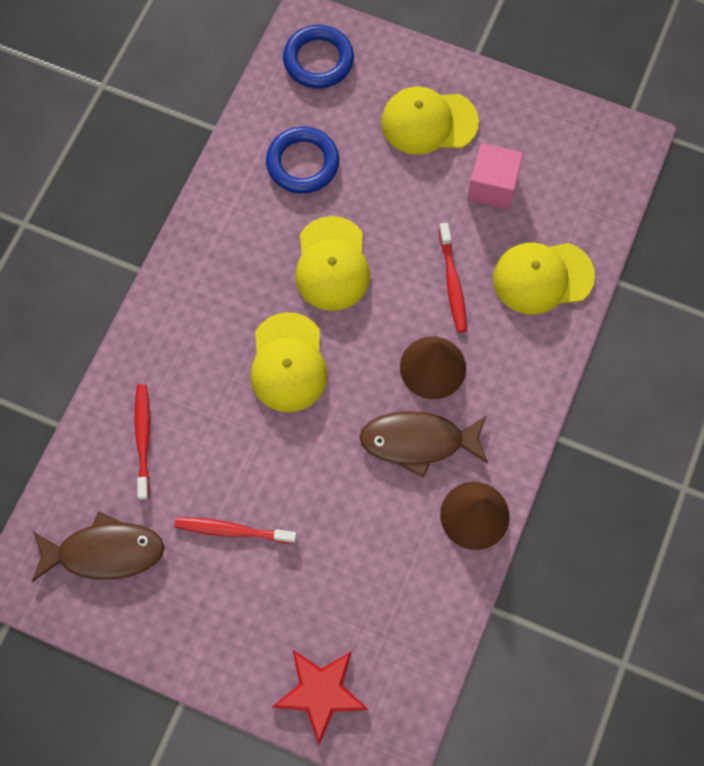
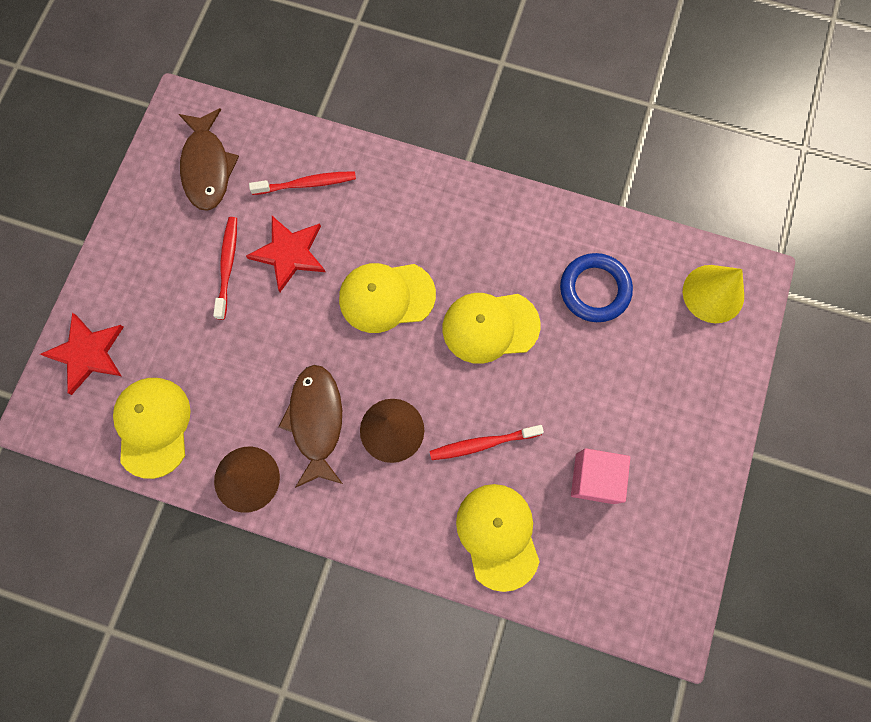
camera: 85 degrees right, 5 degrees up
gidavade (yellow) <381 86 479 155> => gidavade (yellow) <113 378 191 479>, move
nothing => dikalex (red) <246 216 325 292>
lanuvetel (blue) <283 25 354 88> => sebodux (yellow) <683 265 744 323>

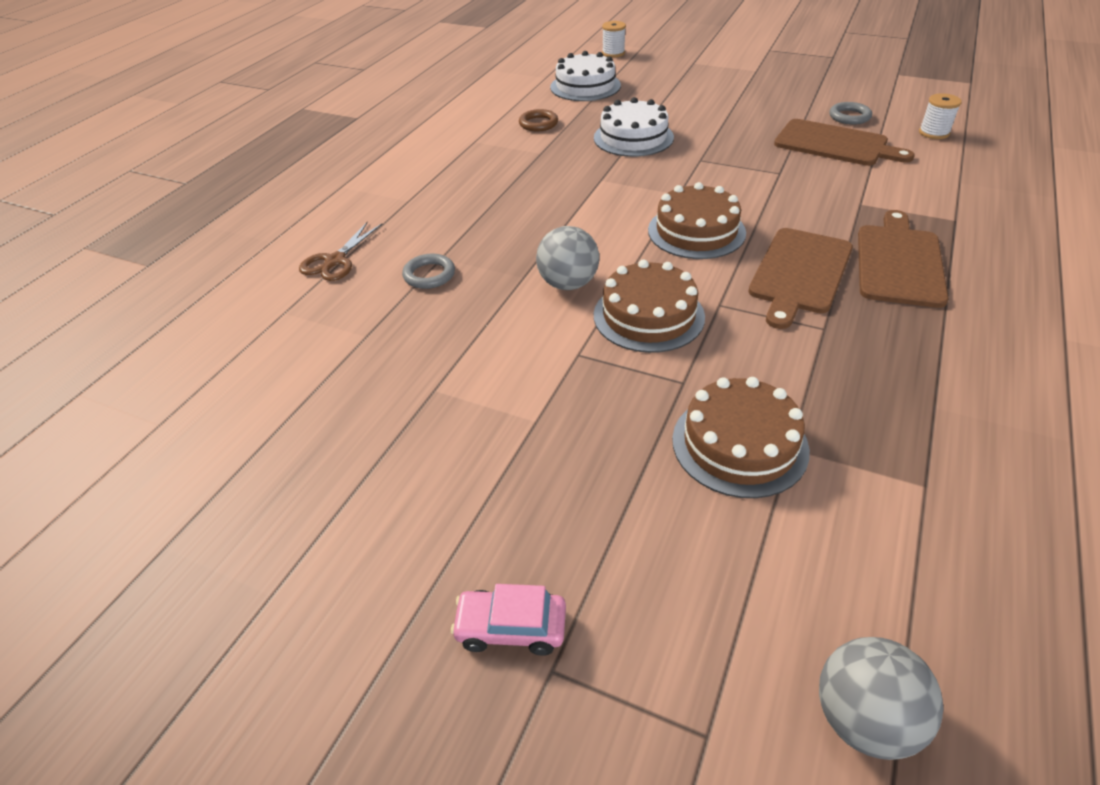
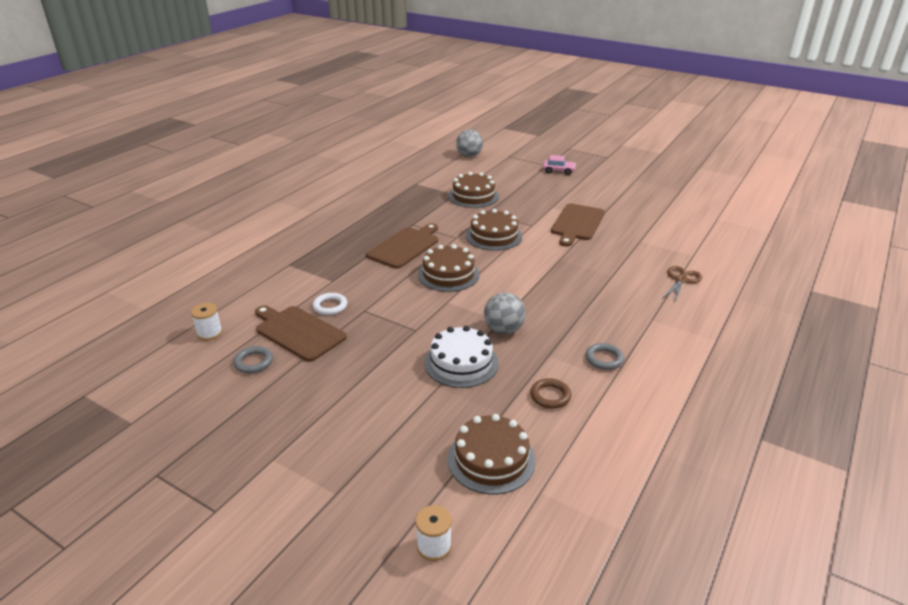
camera: 175 degrees left, 10 degrees down
nothing => lanuvetel (white) <313 293 347 315>
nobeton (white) <550 51 621 101> => nobeton (brown) <448 414 536 494>
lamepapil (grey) <536 226 599 290> => lamepapil (grey) <484 293 526 334>, move
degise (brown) <858 210 949 308> => degise (brown) <551 203 605 247>, move
lanuvetel (grey) <402 254 455 289> => lanuvetel (grey) <586 343 624 370>, move

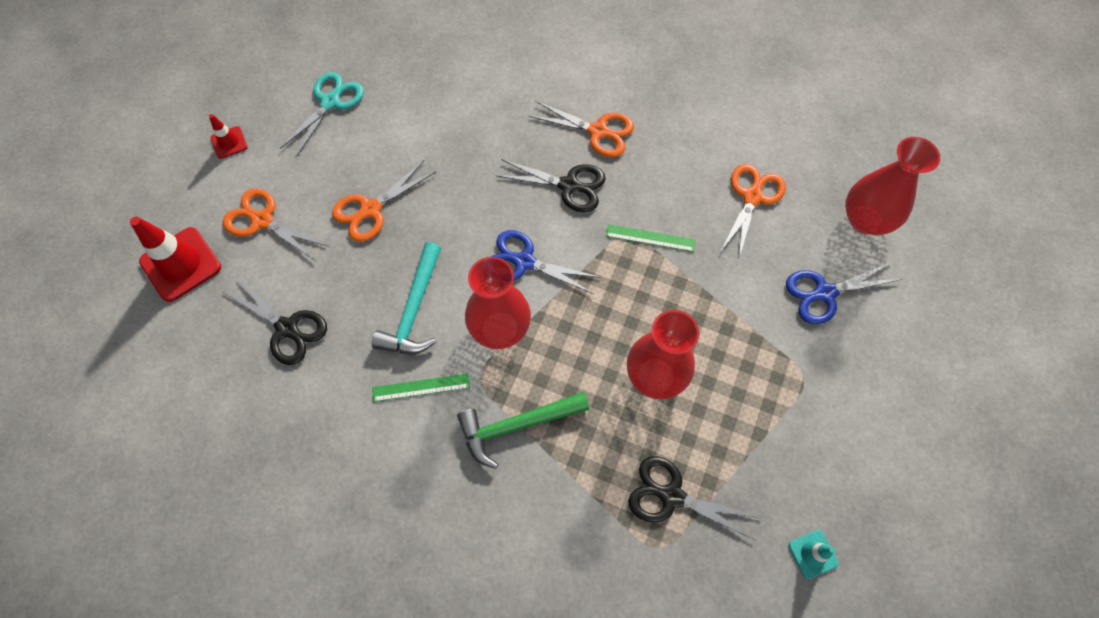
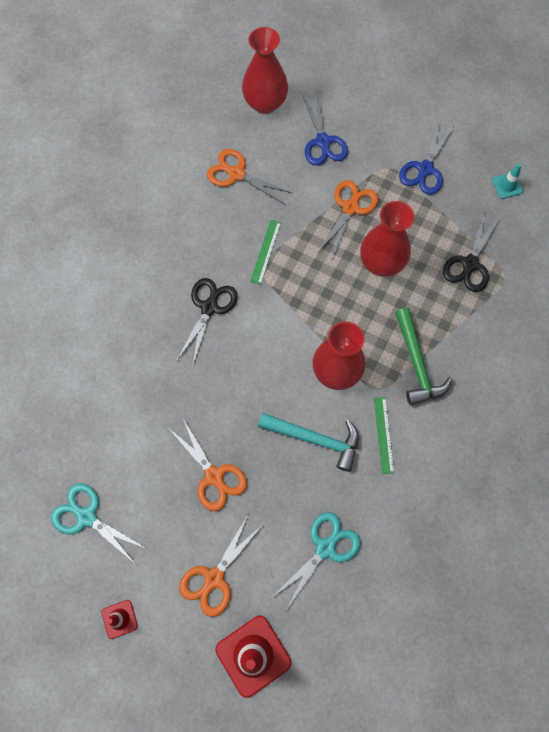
camera: 85 degrees left, 5 degrees up
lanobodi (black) <222 276 327 365> => lanobodi (turquoise) <274 512 360 609>
lanobodi (orange) <529 101 634 157> => lanobodi (orange) <318 180 378 259>, move
lanobodi (blue) <492 230 601 295> => lanobodi (blue) <399 122 454 195>, move

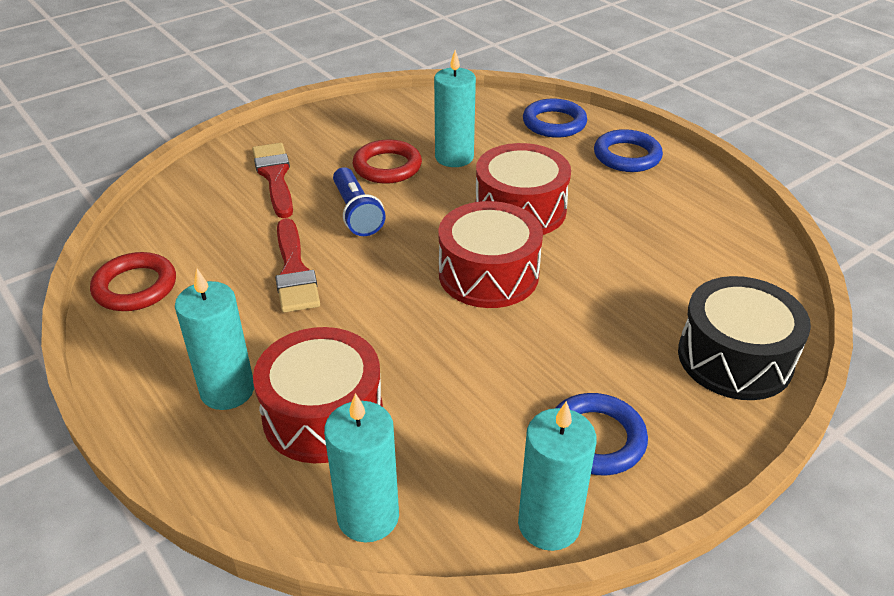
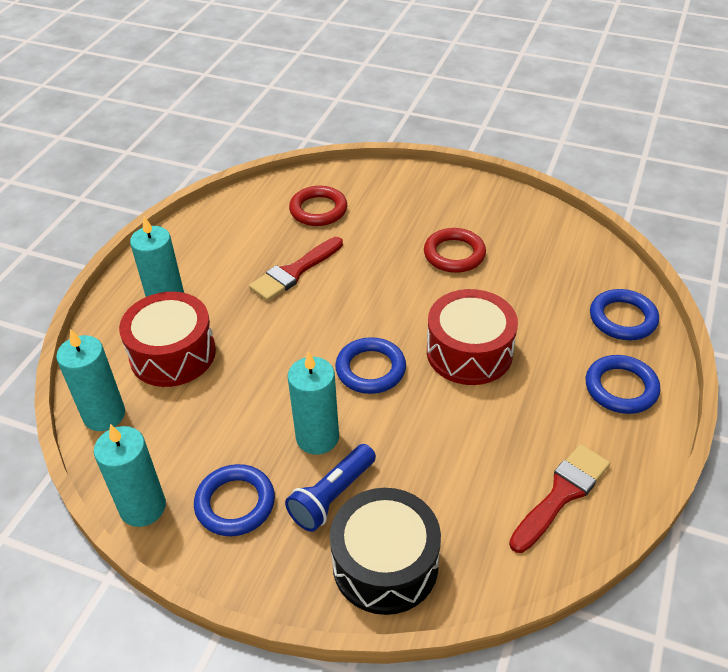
camera: 60 degrees right, 5 degrees up
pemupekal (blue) <333 167 386 236> => pemupekal (blue) <285 444 376 532>, move
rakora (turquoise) <434 50 476 167> => rakora (turquoise) <288 352 339 455>, move
lanuvetel (red) <90 252 176 311> => lanuvetel (red) <289 186 347 226>, move
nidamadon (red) <438 201 543 308> => lanuvetel (blue) <335 337 406 394>
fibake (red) <252 143 293 218> => fibake (red) <509 444 610 553>, move

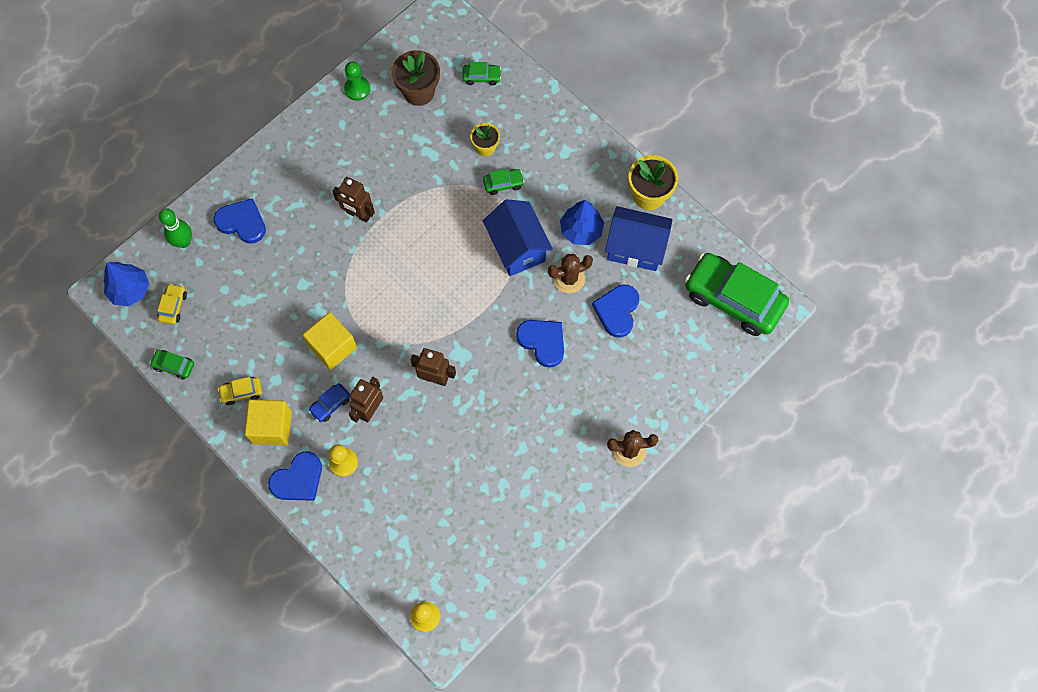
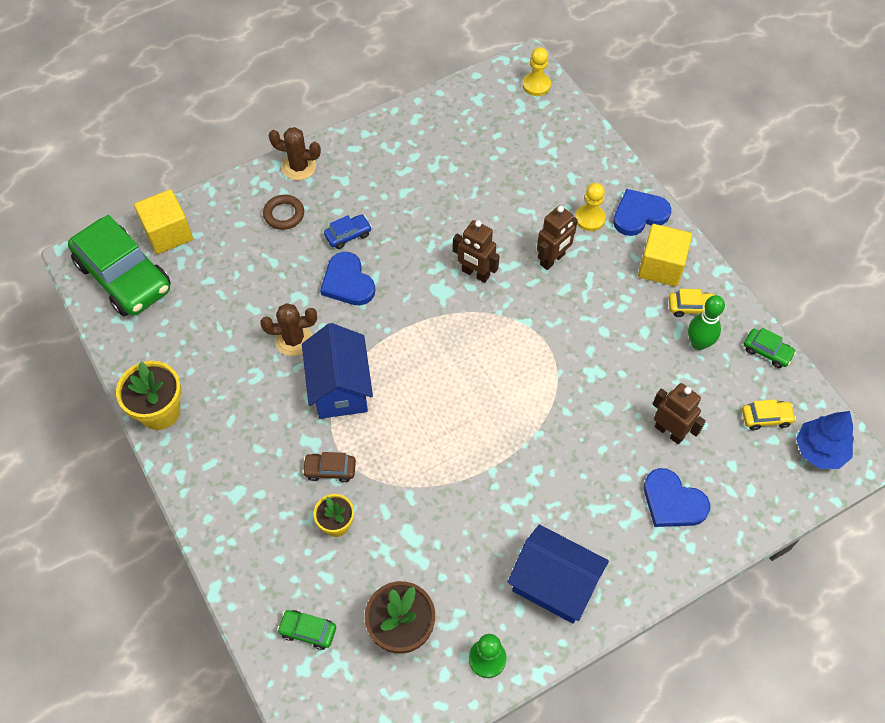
camera: 165 degrees left, 10 degrees down
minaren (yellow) <302 312 357 370> => minaren (yellow) <134 189 193 254>, move
nothing => lanuvetel (brown) <263 195 304 230>
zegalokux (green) <483 169 524 195> => zegalokux (brown) <302 452 356 482>
zegalokux (blue) <308 383 350 422> => zegalokux (blue) <324 214 372 249>, move
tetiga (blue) <605 206 673 271> => tetiga (blue) <507 524 609 624>, move
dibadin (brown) <332 177 375 222> => dibadin (brown) <653 383 706 444>, move
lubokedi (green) <159 208 192 248> => lubokedi (green) <688 295 725 350>, move
zegalokux (yellow) <158 283 187 324> => zegalokux (yellow) <742 399 796 430>, 120 degrees counterclockwise
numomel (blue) <560 200 604 245> => nothing
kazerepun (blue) <592 285 639 338> => nothing

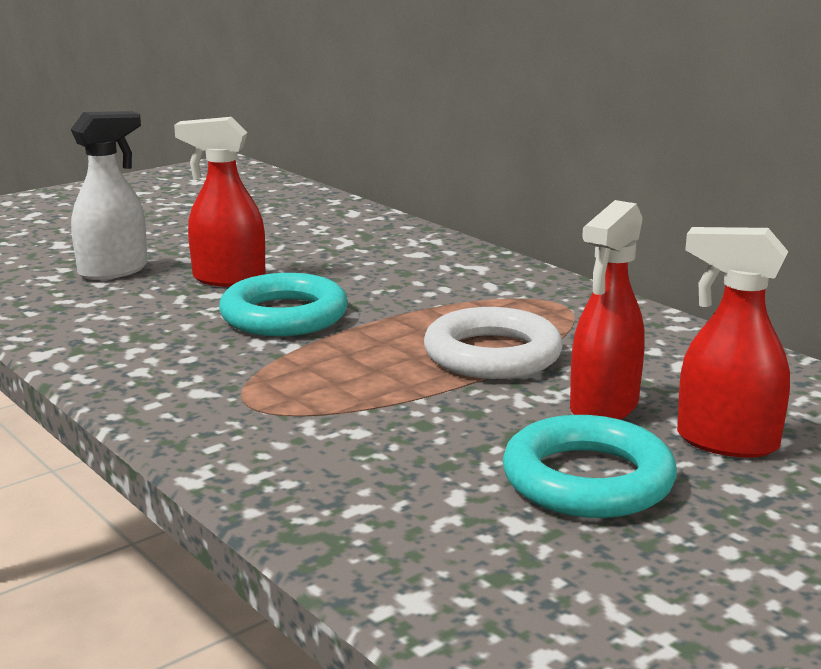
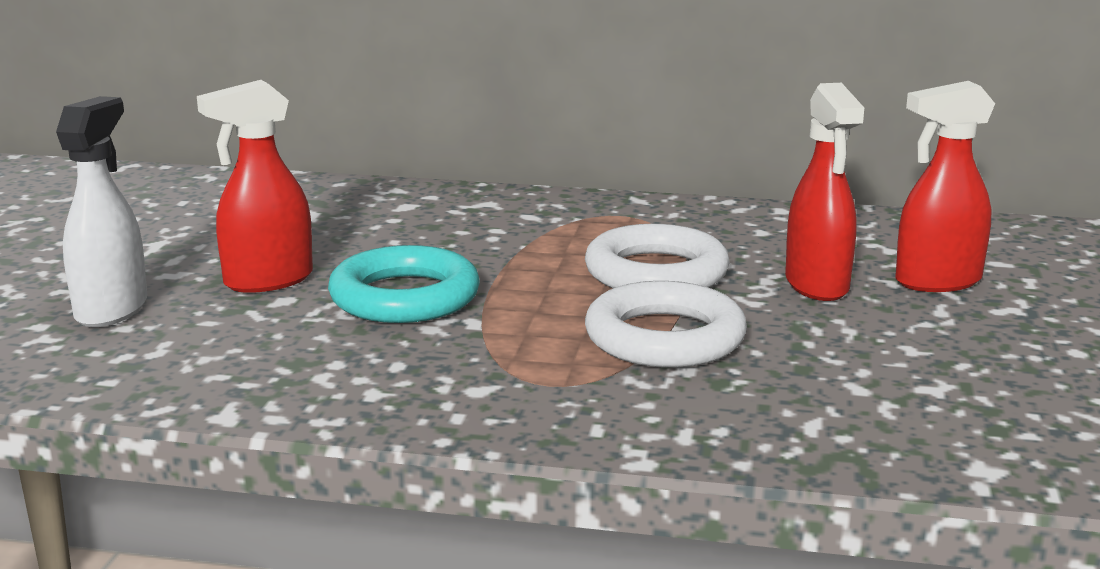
camera: 40 degrees left, 0 degrees up
nothing => lanuvetel (white) <585 281 747 368>
lanuvetel (turquoise) <503 415 677 518> => nothing

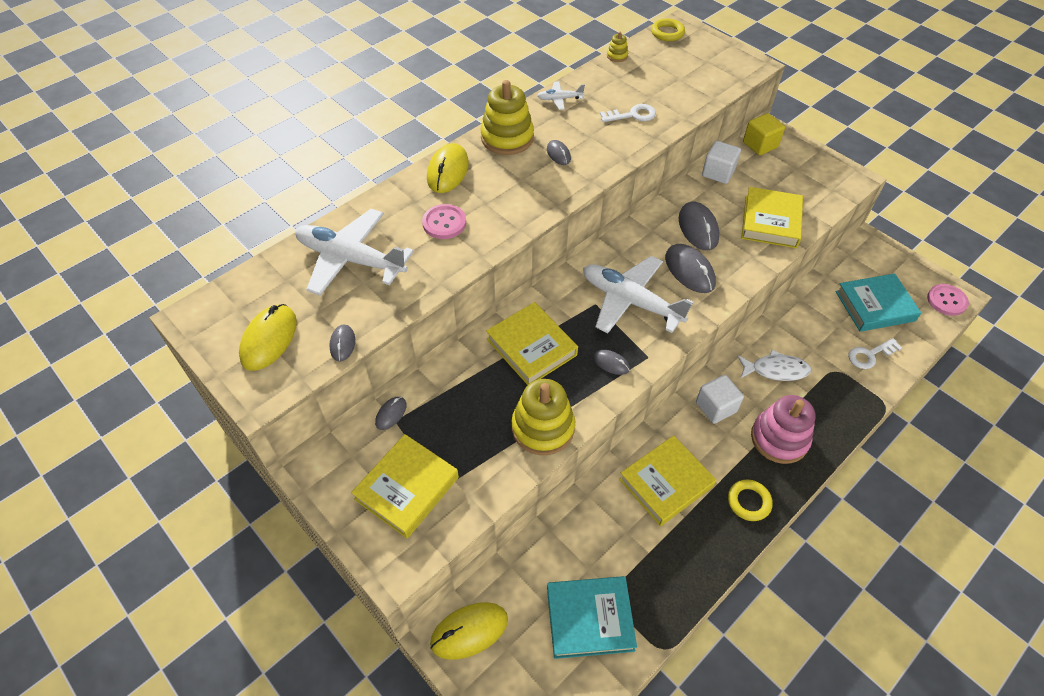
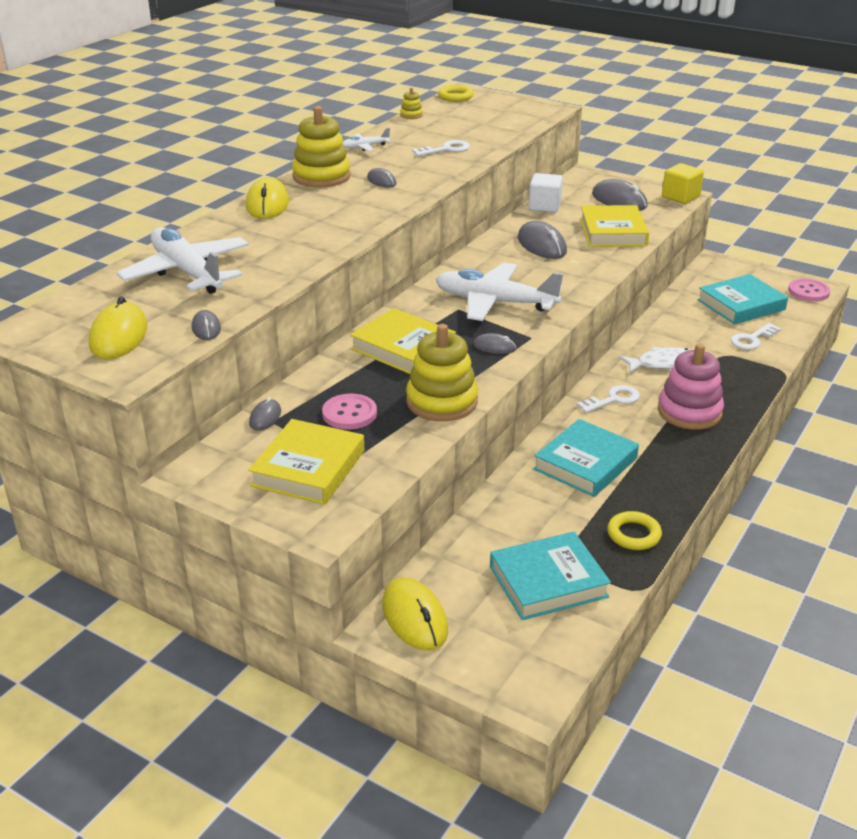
camera: 15 degrees left, 20 degrees down
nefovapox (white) <295 209 414 296> => nefovapox (white) <117 227 249 294>, 45 degrees clockwise
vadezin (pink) <422 204 466 239> => vadezin (pink) <322 394 377 430>, move
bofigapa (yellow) <430 602 508 660> => bofigapa (yellow) <382 577 448 651>, 75 degrees counterclockwise
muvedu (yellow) <619 435 716 526> => muvedu (turquoise) <534 419 639 497>
minaren (white) <696 375 744 424> => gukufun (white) <577 385 640 413>
bofigapa (grey) <665 244 716 293> => bofigapa (grey) <592 179 648 211>, move
lanuvetel (yellow) <728 480 773 521> => lanuvetel (yellow) <607 511 662 550>, move
minaren (yellow) <743 113 785 155> => minaren (yellow) <662 163 704 204>, move

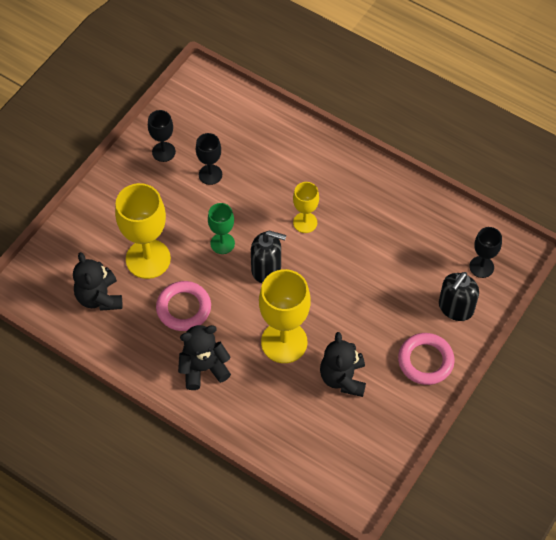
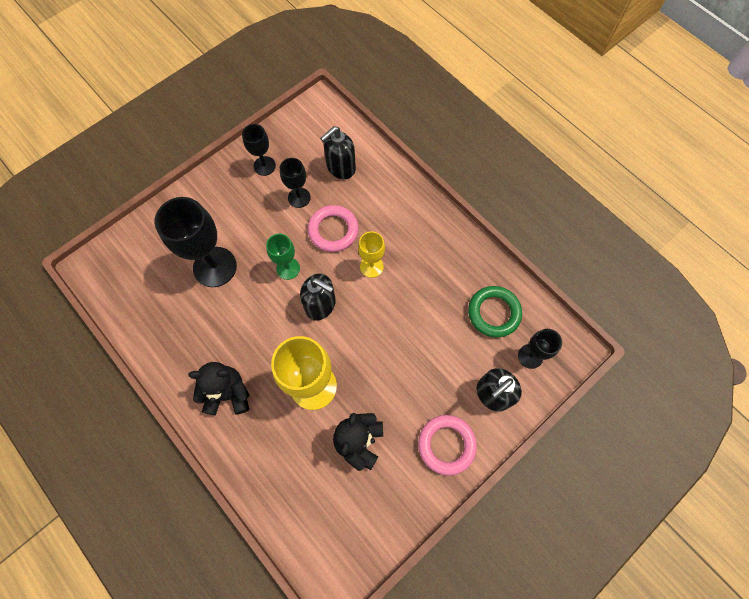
camera: 15 degrees right, 10 degrees up
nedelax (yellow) <115 183 171 279> => nedelax (black) <155 197 237 287>
lanuvetel (pink) <156 281 211 331> => lanuvetel (pink) <308 205 359 252>, move
nothing => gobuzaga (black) <320 126 356 179>
nothing => lanuvetel (green) <468 286 522 337>
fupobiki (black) <73 252 122 311> => nothing

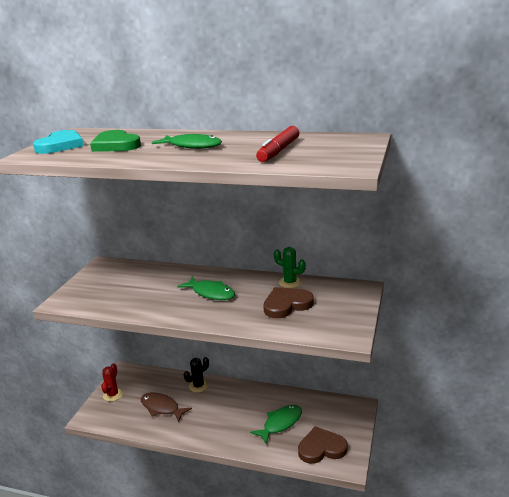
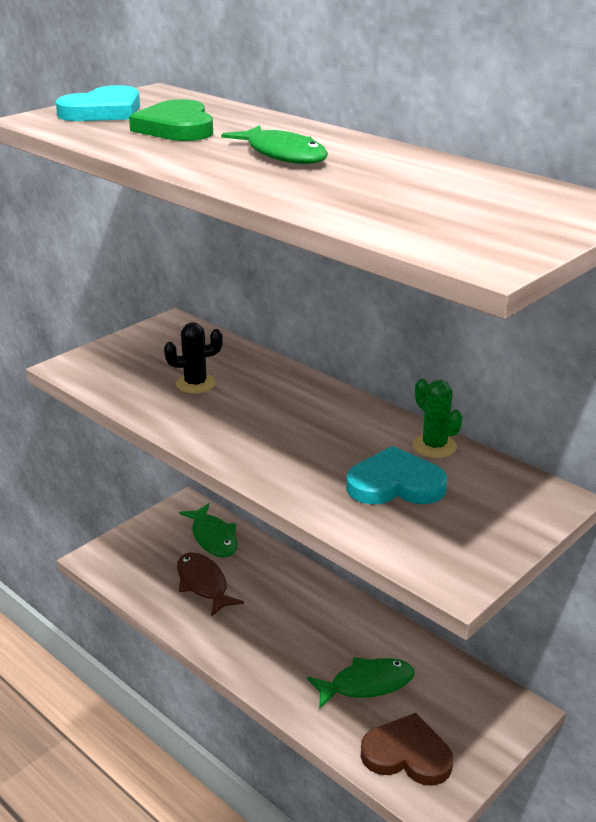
camera: 25 degrees right, 5 degrees up
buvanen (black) <184 357 209 393> => buvanen (black) <164 322 223 393>, move
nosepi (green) <177 276 235 300> => nosepi (green) <179 503 238 557>, move
kazerepun (brown) <263 287 314 318> => kazerepun (turquoise) <346 446 447 505>
buvanen (red) <101 363 123 401> => nothing
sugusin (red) <256 126 299 162> => nothing

